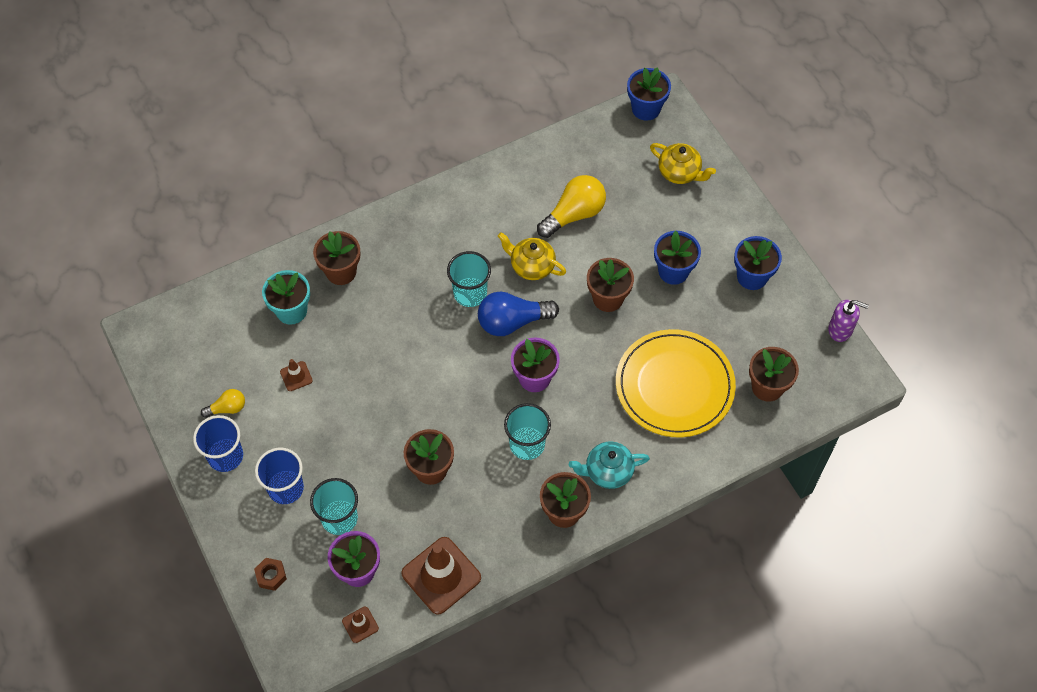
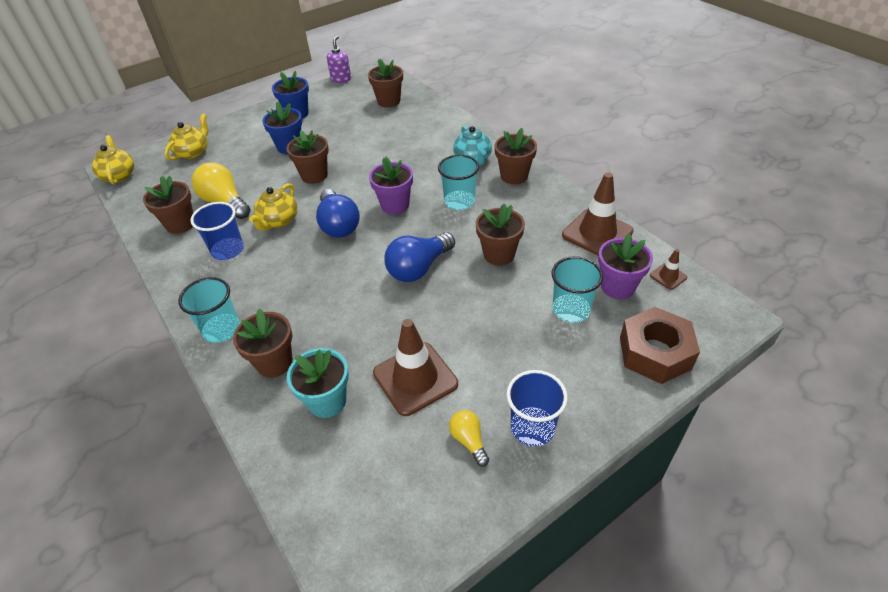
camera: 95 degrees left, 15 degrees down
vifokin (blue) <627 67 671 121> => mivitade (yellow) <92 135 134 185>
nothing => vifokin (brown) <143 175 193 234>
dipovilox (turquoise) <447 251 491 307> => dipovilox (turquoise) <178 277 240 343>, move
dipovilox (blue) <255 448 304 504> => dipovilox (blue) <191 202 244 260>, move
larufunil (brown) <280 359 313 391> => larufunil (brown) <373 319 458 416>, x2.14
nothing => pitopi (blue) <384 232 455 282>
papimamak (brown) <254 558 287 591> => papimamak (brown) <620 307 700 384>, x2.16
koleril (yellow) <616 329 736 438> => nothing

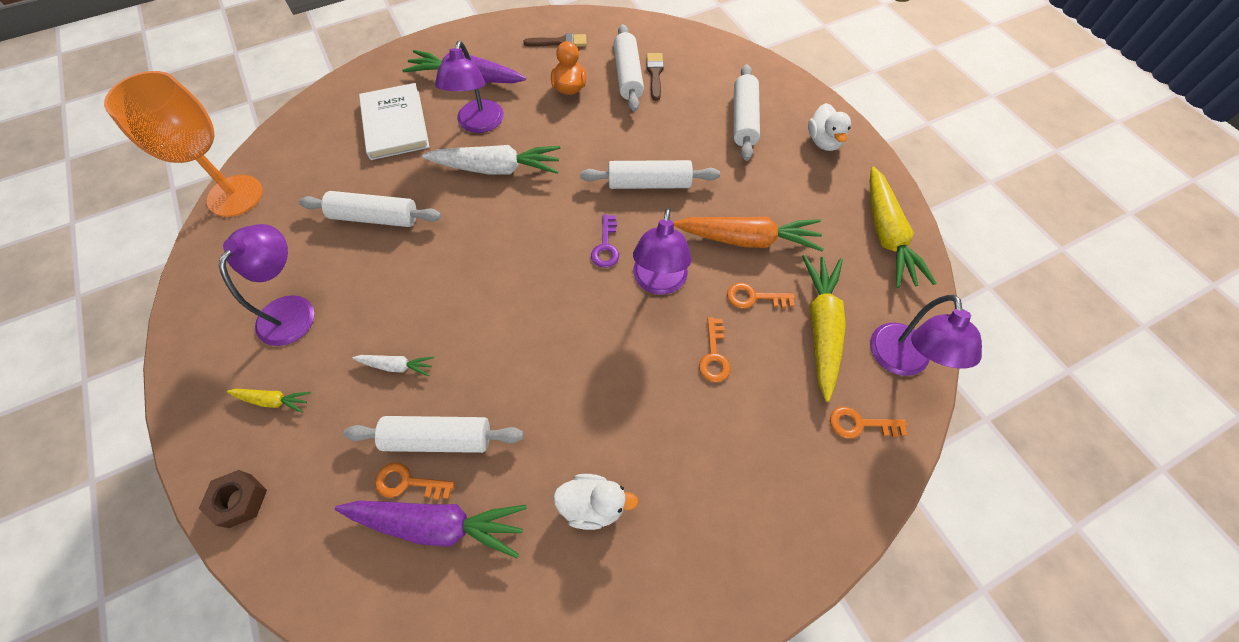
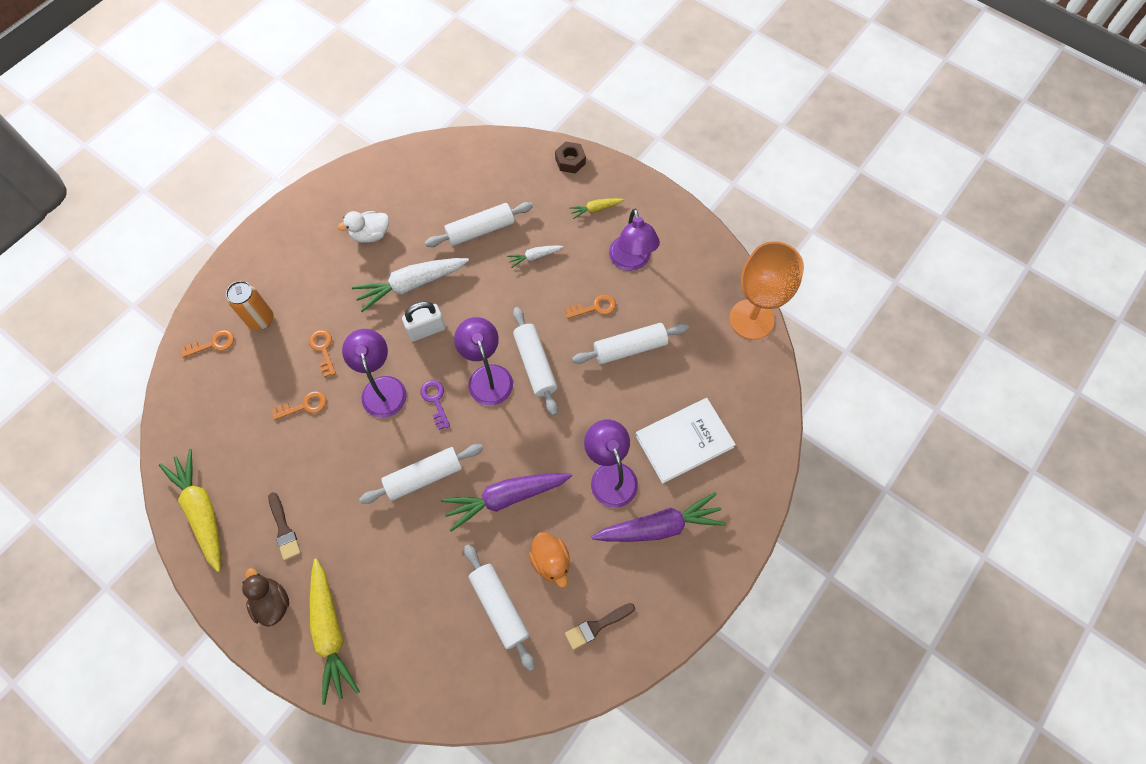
camera: 155 degrees right, 5 degrees up
nothing => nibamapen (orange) <226 281 274 330>
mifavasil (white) <808 103 851 151> => mifavasil (brown) <242 568 289 627>
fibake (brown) <647 53 664 101> => fibake (brown) <268 492 301 561>, move
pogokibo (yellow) <802 255 846 402> => pogokibo (yellow) <310 559 360 705>, move
pogokibo (white) <422 145 560 175> => pogokibo (white) <352 258 469 312>, move
nothing => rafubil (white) <402 301 446 341>
pogokibo (purple) <335 501 527 558> => pogokibo (purple) <441 473 572 532>, move
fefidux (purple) <870 295 982 376> => fefidux (purple) <454 317 513 406>, move
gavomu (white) <734 64 760 161> => gavomu (white) <513 307 558 416>, move
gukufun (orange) <375 462 454 500> => gukufun (orange) <565 294 616 319>, move
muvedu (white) <359 83 429 160> => muvedu (white) <635 398 736 484>, 75 degrees counterclockwise
pogokibo (orange) <673 217 823 251> => nothing

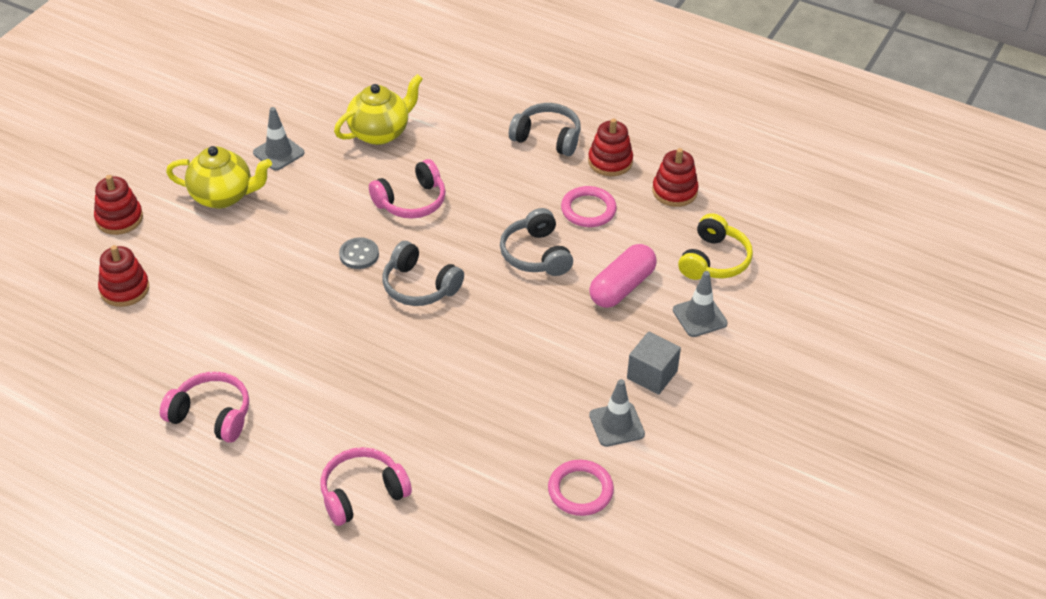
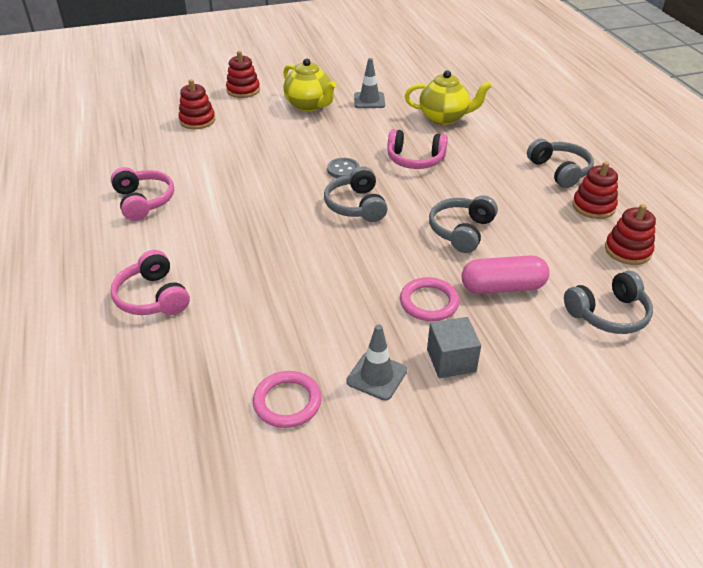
camera: 45 degrees right, 5 degrees down
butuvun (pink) <320 447 412 526> => butuvun (pink) <110 250 190 315>, 135 degrees counterclockwise
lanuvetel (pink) <561 186 617 227> => lanuvetel (pink) <400 277 460 321>, move
butuvun (yellow) <678 213 753 280> => butuvun (grey) <564 271 653 334>
larufunil (grey) <673 271 728 337> => nothing

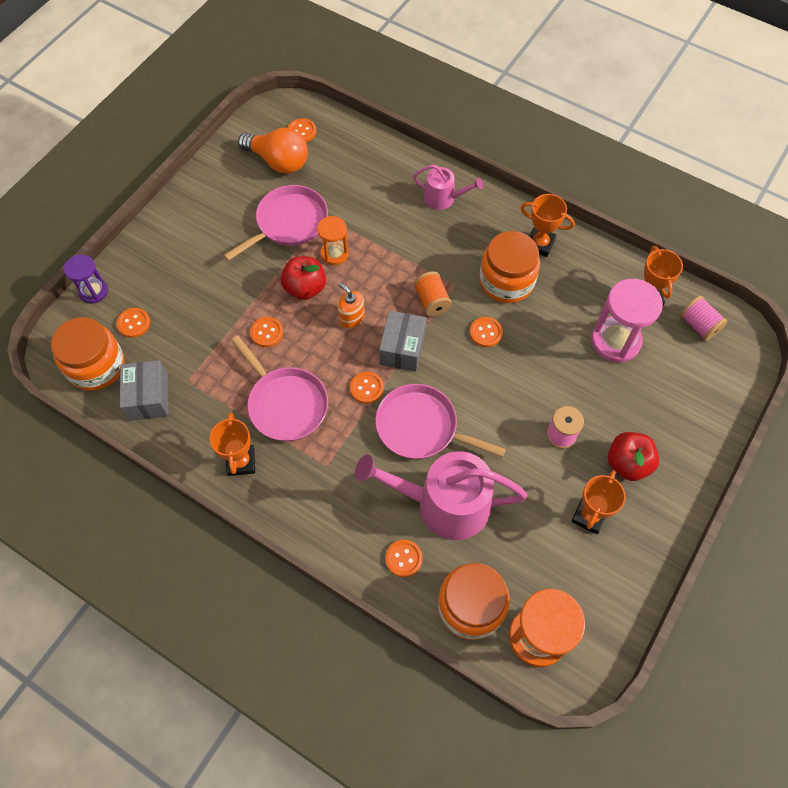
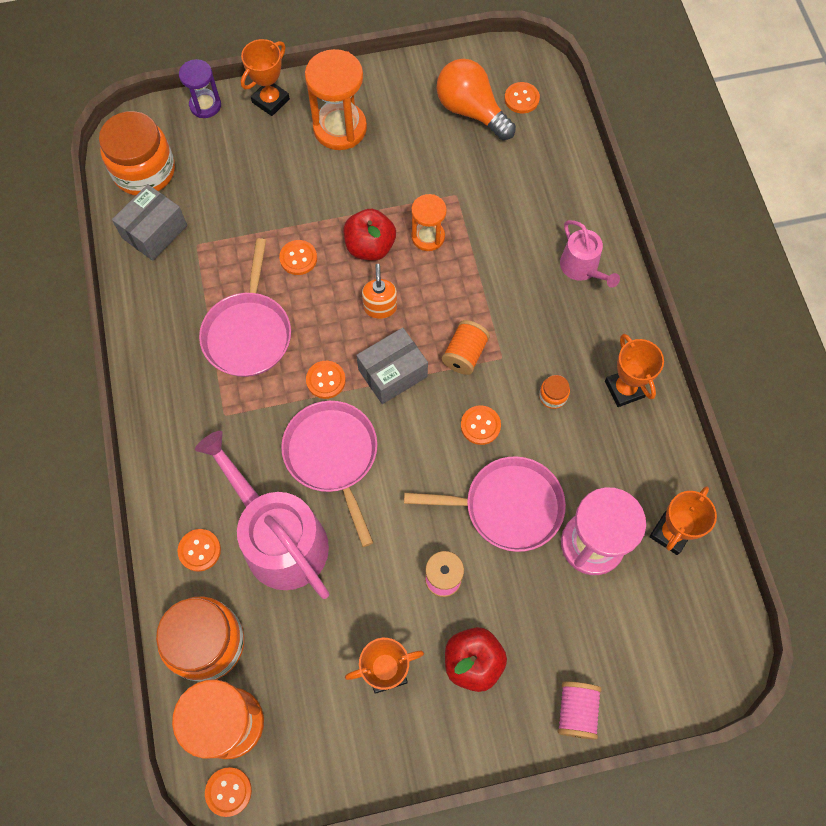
camera: 45 degrees right, 5 degrees up
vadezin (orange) <116 308 150 338> => vadezin (orange) <205 767 252 817>, move
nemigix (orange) <209 412 255 476> => nemigix (orange) <241 39 290 116>, move
nothing => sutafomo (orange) <305 49 367 150>
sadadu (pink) <223 185 328 261> => sadadu (pink) <404 456 566 552>, move
pitopi (orange) <238 128 308 174> => pitopi (orange) <436 59 516 140>, 150 degrees clockwise
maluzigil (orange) <479 231 540 303> => maluzigil (orange) <539 375 570 409>, x0.41
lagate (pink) <680 296 728 341> => lagate (pink) <557 681 602 740>, move

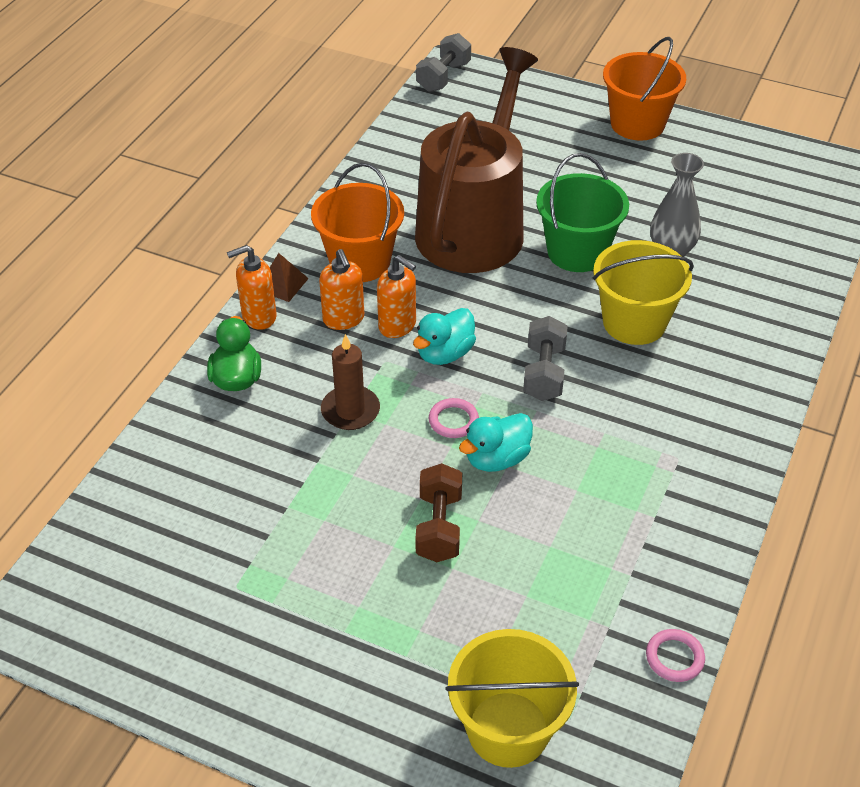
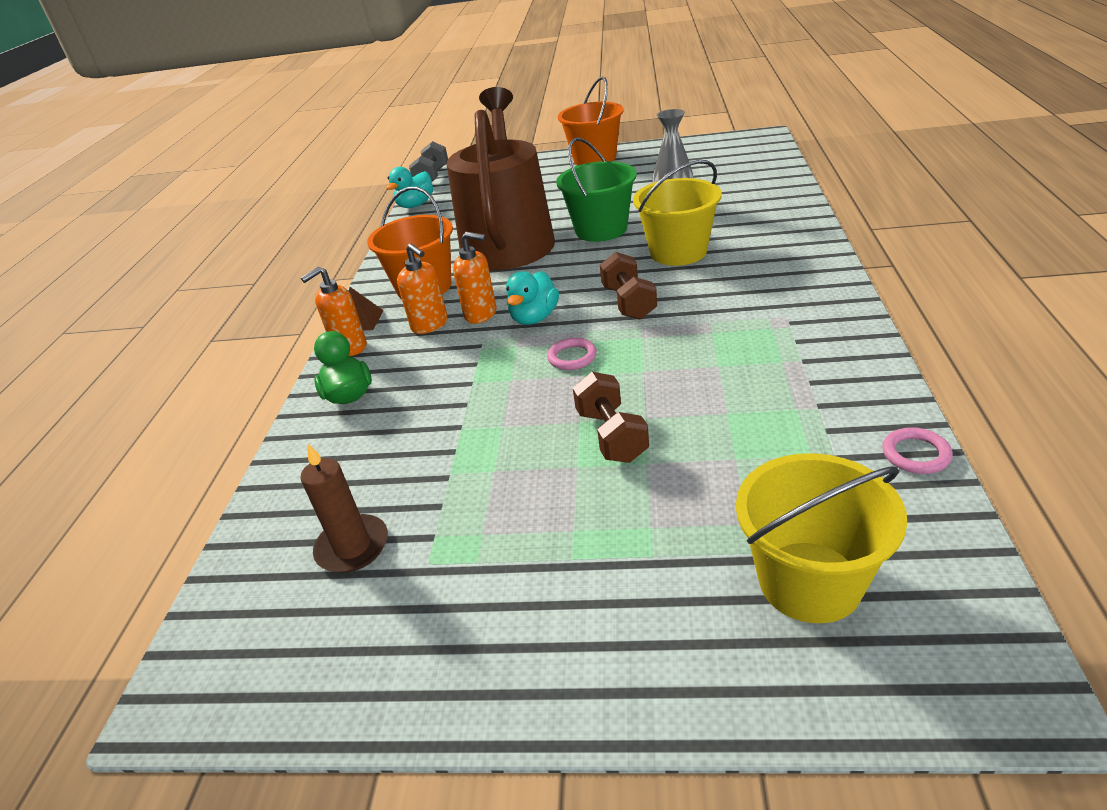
camera: 15 degrees left, 10 degrees down
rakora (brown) <321 334 380 430> => rakora (brown) <300 444 388 573>, move
mifavasil (turquoise) <459 413 533 472> => mifavasil (turquoise) <386 167 433 208>, move
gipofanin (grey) <523 316 568 401> => gipofanin (brown) <600 252 657 320>

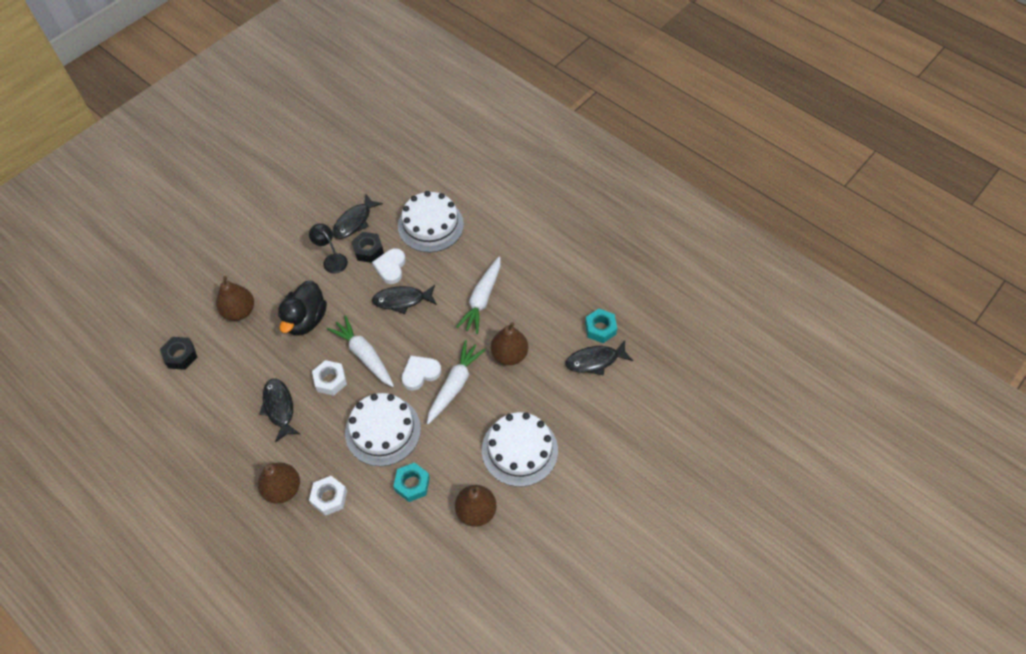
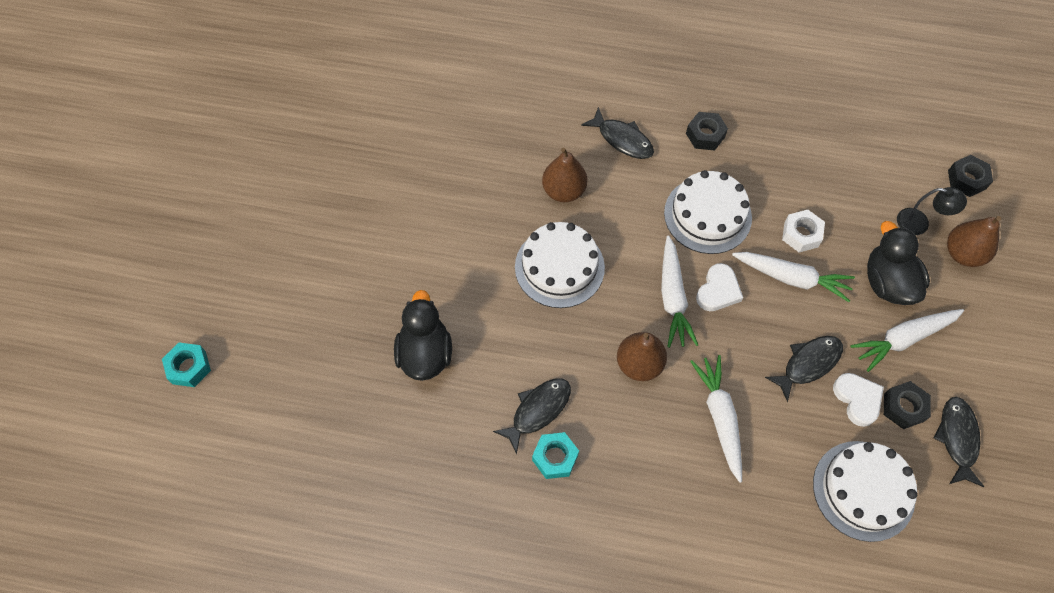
camera: 150 degrees right, 5 degrees up
papimamak (turquoise) <393 462 430 502> => papimamak (turquoise) <162 342 211 387>, move
nothing => mifavasil (black) <394 290 452 381>
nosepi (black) <259 378 300 443> => nosepi (black) <581 107 654 159>, move
papimamak (white) <309 476 347 516> => papimamak (black) <686 112 728 150>
nothing => pogokibo (white) <851 309 964 372>
fefidux (black) <309 223 348 274> => fefidux (black) <897 187 967 235>, move
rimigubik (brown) <258 462 300 503> => nothing

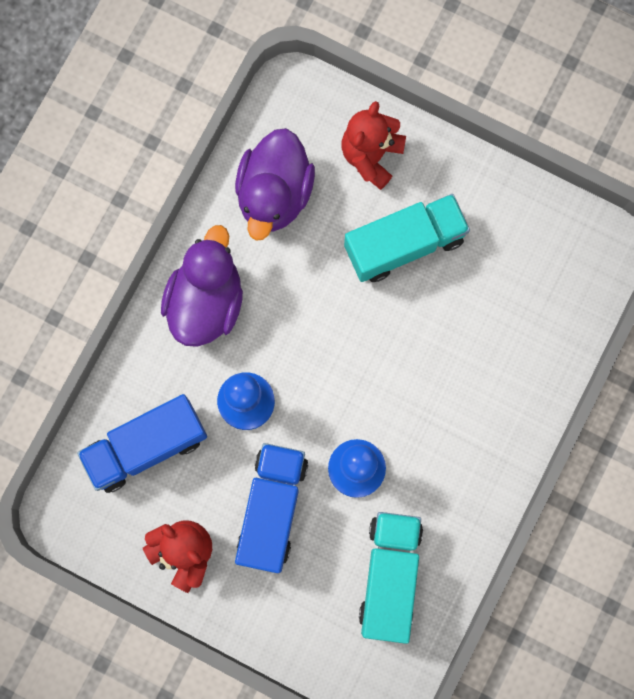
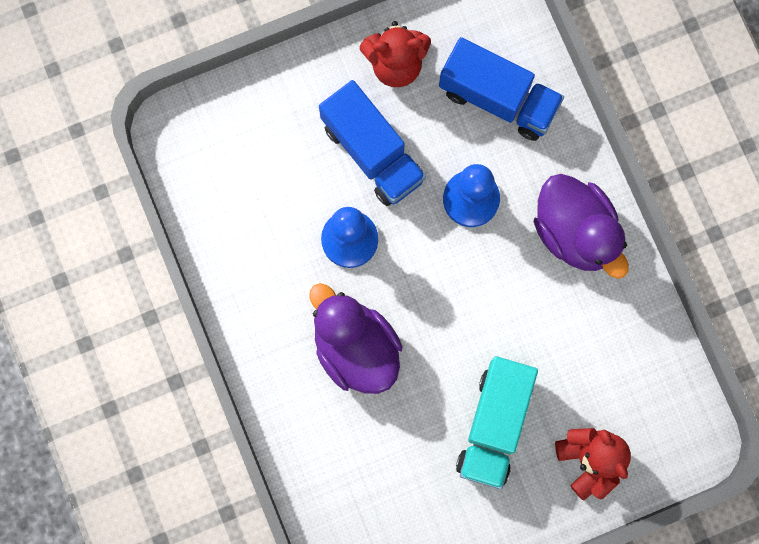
camera: 130 degrees right, 0 degrees up
mifavasil (purple) <235 128 315 241> => mifavasil (purple) <310 283 403 394>, move
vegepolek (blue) <77 394 207 493> => vegepolek (blue) <439 37 564 141>, 105 degrees clockwise
vegepolek (turquoise) <359 512 423 644> => nothing

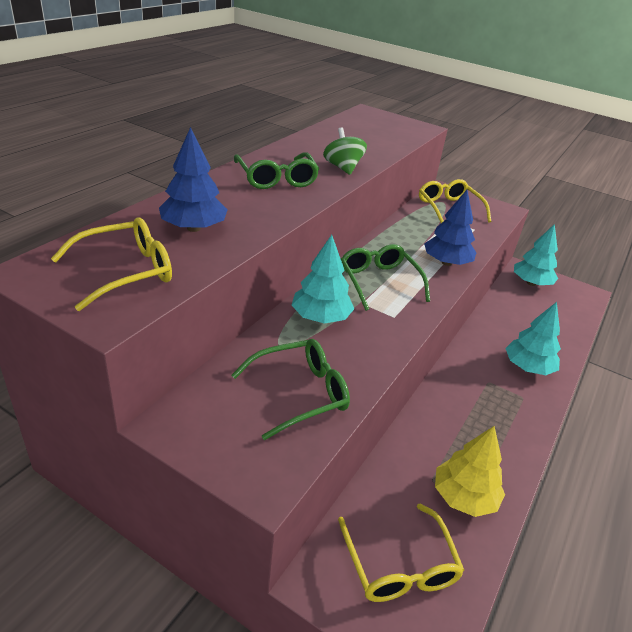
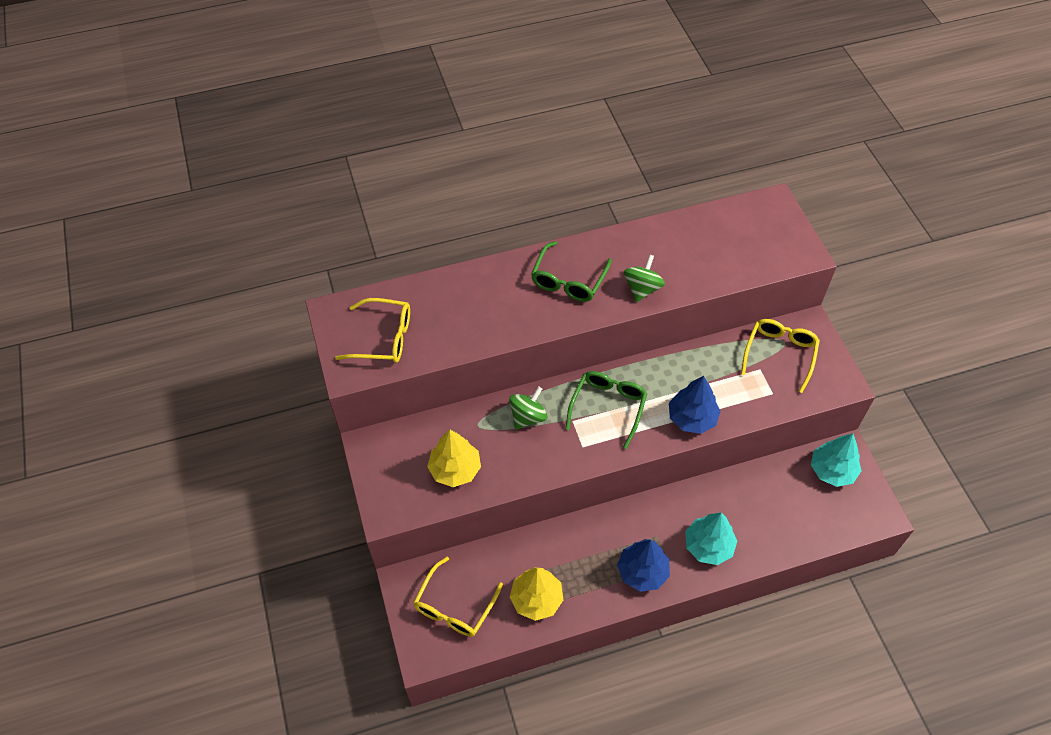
camera: 45 degrees right, 20 degrees up
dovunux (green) <231 339 350 440> => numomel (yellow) <427 430 481 487>
numomel (turquoise) <292 235 354 324> => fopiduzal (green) <509 386 547 429>
numomel (blue) <159 127 228 232> => numomel (blue) <617 539 670 592>, move

